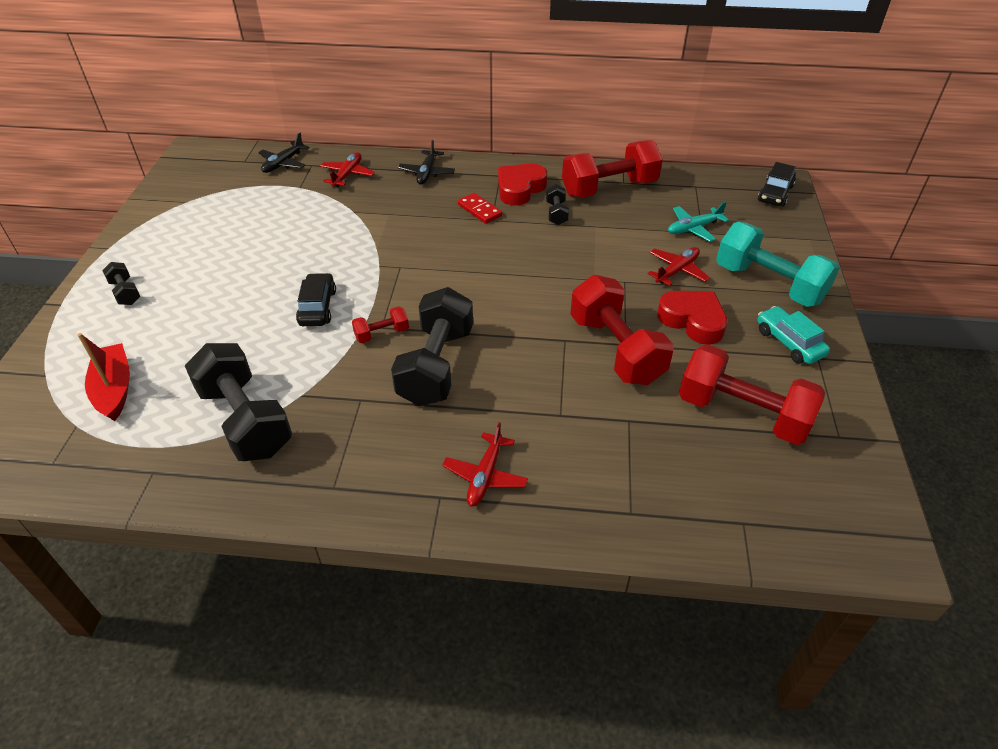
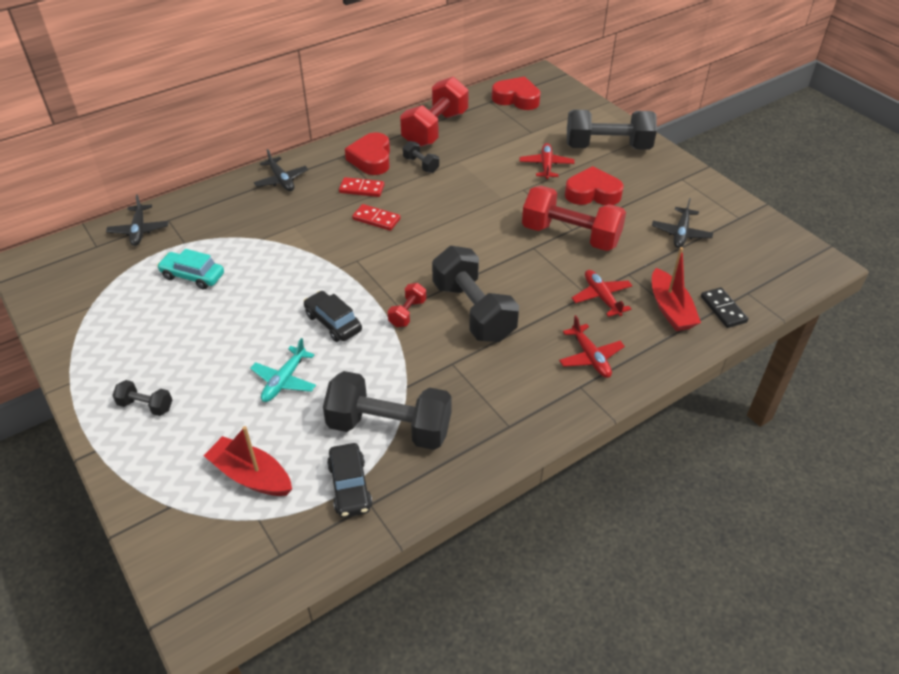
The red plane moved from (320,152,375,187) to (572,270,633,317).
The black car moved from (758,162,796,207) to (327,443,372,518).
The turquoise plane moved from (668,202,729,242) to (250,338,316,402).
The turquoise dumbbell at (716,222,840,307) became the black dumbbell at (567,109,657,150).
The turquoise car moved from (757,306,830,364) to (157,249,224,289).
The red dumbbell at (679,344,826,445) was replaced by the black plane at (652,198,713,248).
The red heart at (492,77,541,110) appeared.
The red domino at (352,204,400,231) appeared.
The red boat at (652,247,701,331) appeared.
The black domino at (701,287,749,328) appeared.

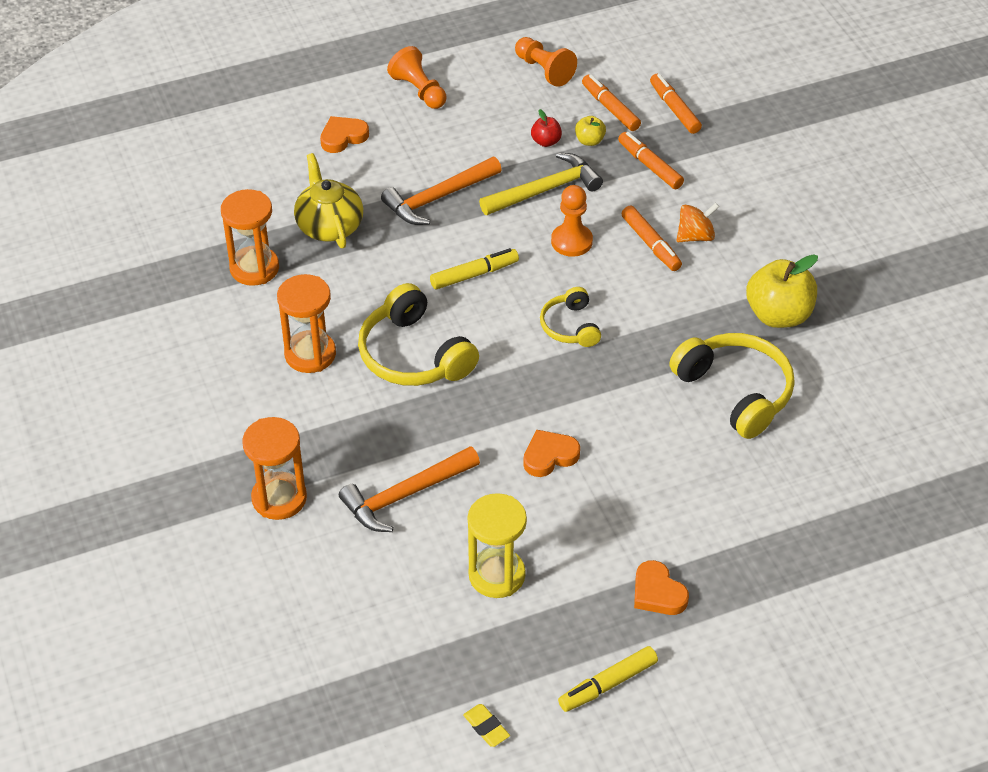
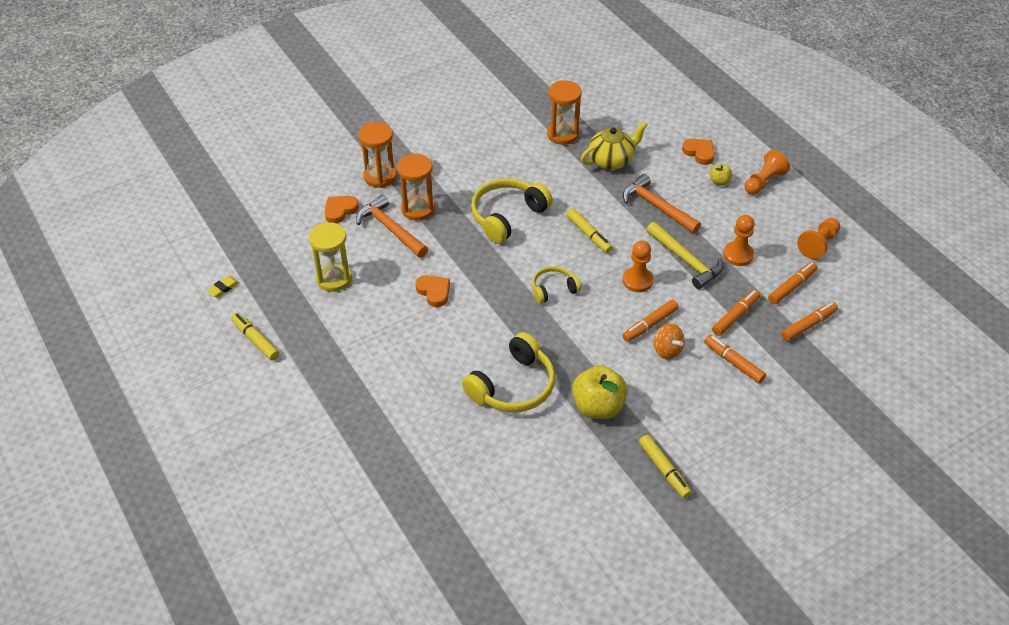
The red apple at (531,109,562,147) was replaced by the orange pawn at (723,215,755,266).
The yellow apple moved from (575,116,606,146) to (710,164,732,186).
The orange hourglass moved from (277,274,336,373) to (397,153,435,221).
The orange heart moved from (634,560,689,615) to (325,196,359,224).
The orange marker at (704,335,766,383) appeared.
The yellow marker at (639,435,692,498) appeared.

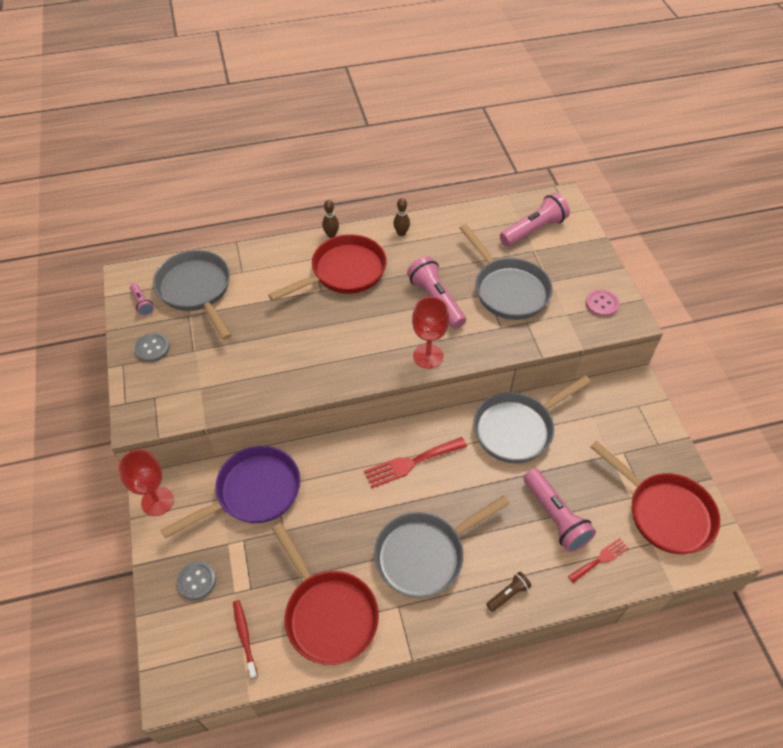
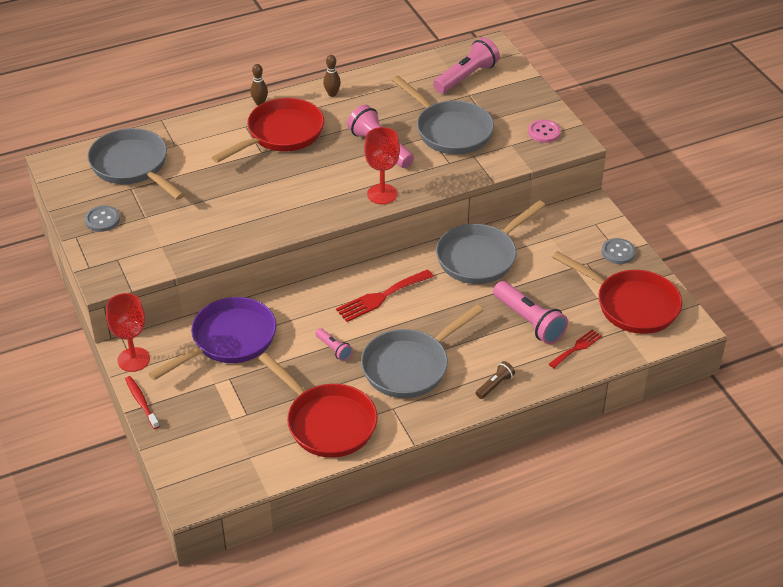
The pink flashlight moved from (130,283,154,316) to (316,328,353,361).
The grey button moved from (177,561,216,600) to (601,238,636,264).
The red toothbrush moved from (233,600,258,679) to (125,376,159,429).

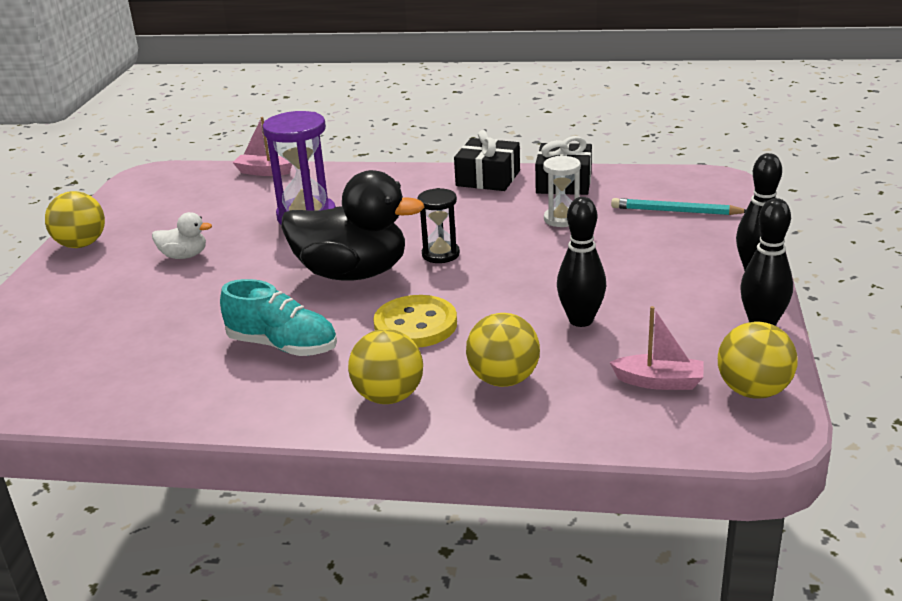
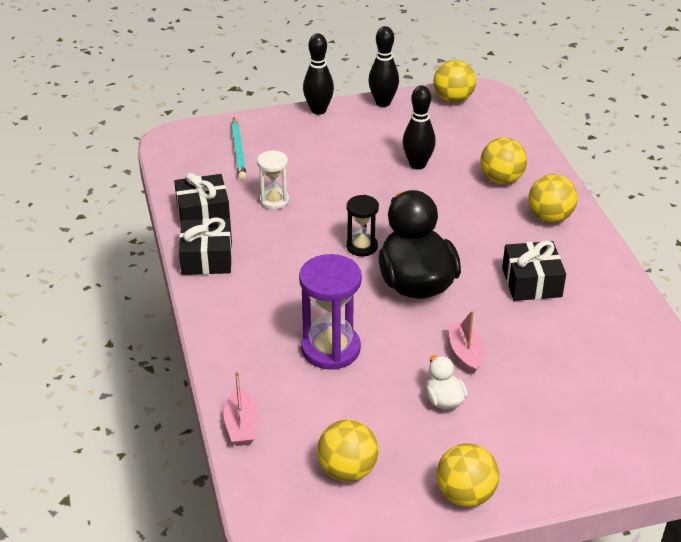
The turquoise shoe at (220,279,337,356) was replaced by the black gift at (502,241,566,301).
The yellow button at (373,295,457,348) disappeared.
The pink boat moved from (609,306,704,390) to (448,310,484,374).
The yellow ball at (317,420,378,482) appeared.

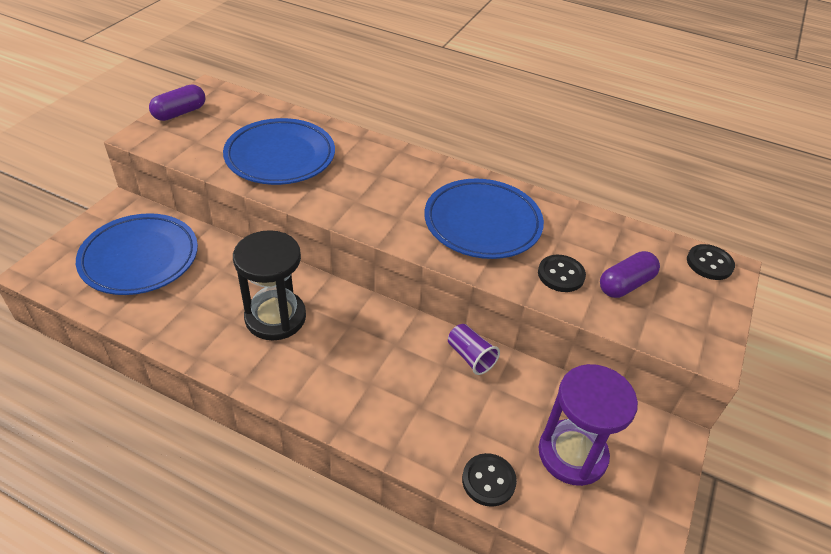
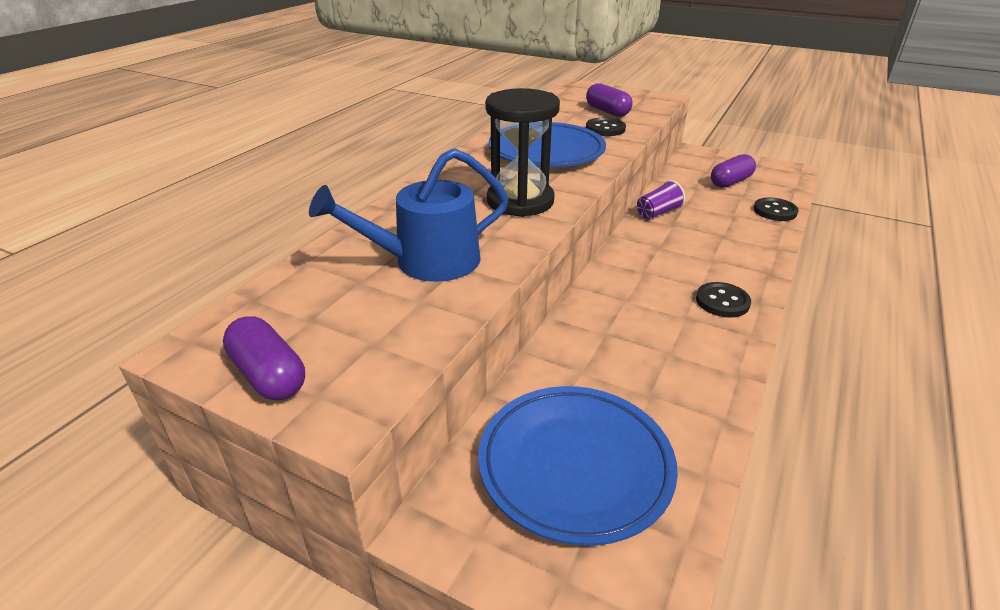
The blue plate at (223,118,335,185) was replaced by the blue watering can at (309,148,509,282).
The black hourglass moved from (233,230,306,340) to (485,88,560,217).
The black button moved from (687,244,735,280) to (696,282,751,318).
The purple hourglass at (538,364,638,486) was replaced by the purple capsule at (711,154,756,188).

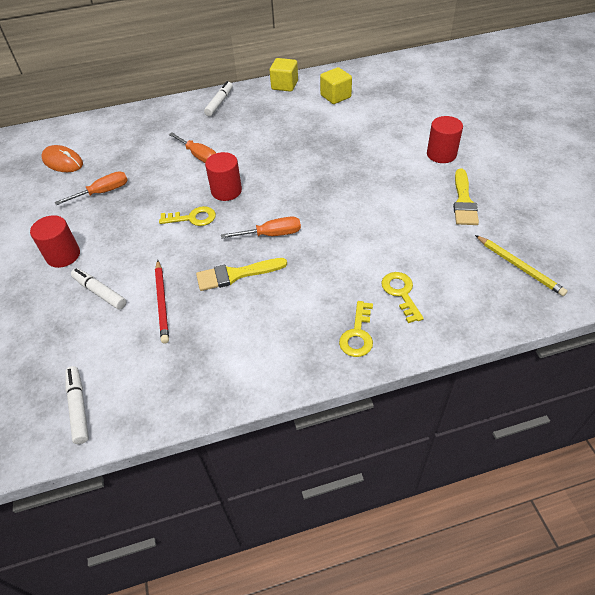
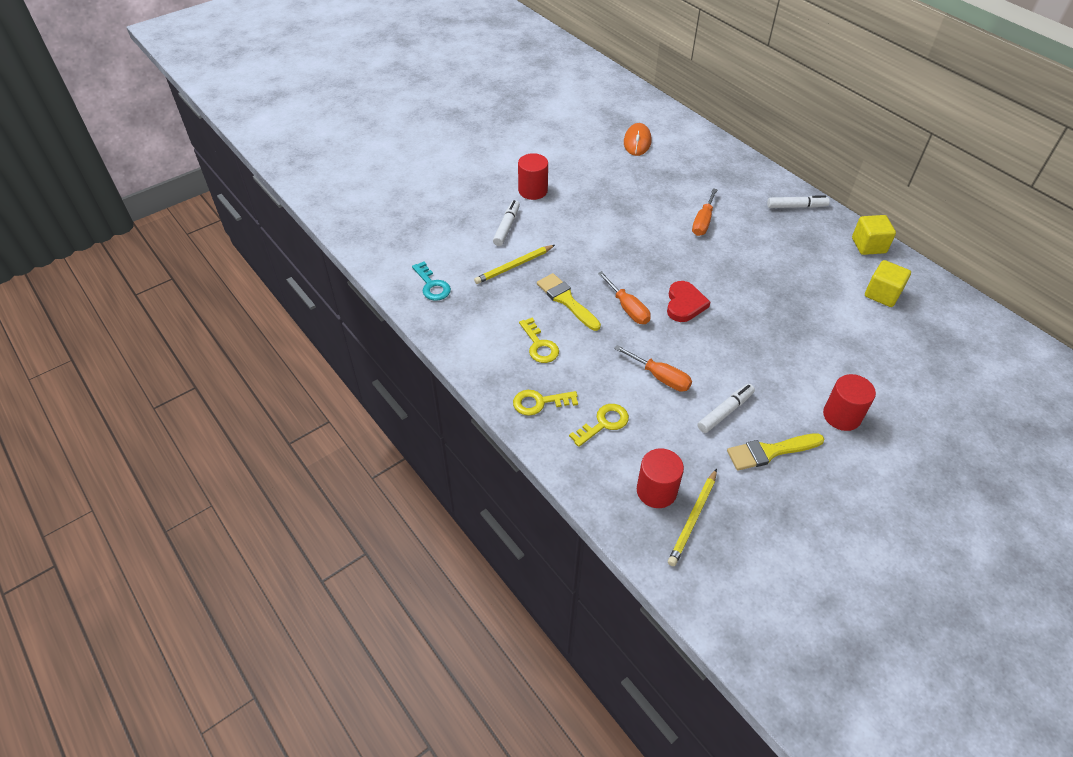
The red cylinder moved from (205,152,242,201) to (637,448,684,508).
The orange screwdriver moved from (55,171,128,205) to (614,345,692,392).
The yellow key moved from (159,206,216,226) to (519,318,559,363).
The red pencil at (155,260,169,344) became the yellow pencil at (474,245,555,284).
The white marker moved from (65,366,89,444) to (698,384,755,433).
The turquoise key at (412,262,451,301) appeared.
The red heart at (667,281,710,322) appeared.

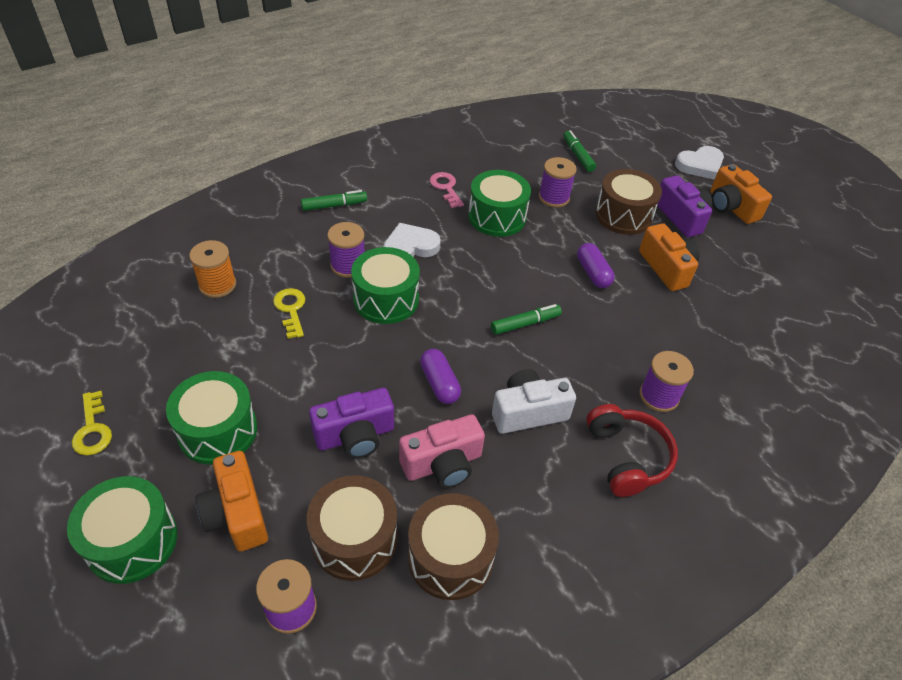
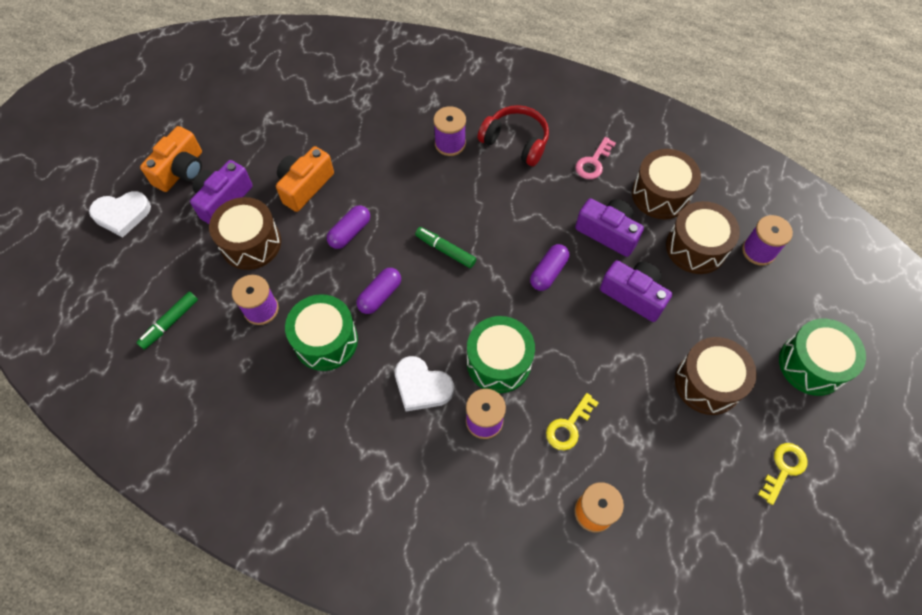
The white heart at (675,146,724,180) turned 135 degrees clockwise.
The pink key moved from (430,172,464,208) to (575,137,616,179).
The green marker at (301,190,367,211) disappeared.
The white camera at (492,369,576,434) disappeared.
The green drum at (166,371,257,465) became the brown drum at (675,337,757,415).
The red headphones at (586,404,678,497) turned 75 degrees clockwise.
The pink camera at (399,414,485,488) became the purple camera at (575,198,644,257).
The orange camera at (196,451,268,551) disappeared.
The purple capsule at (356,268,401,314) appeared.

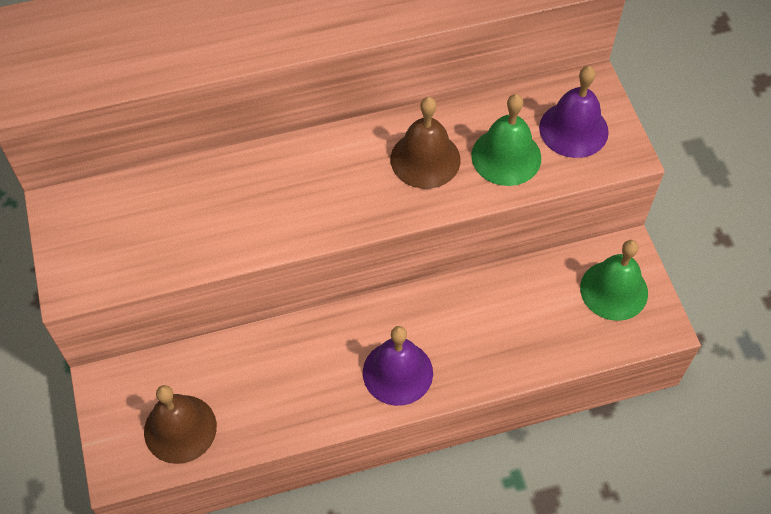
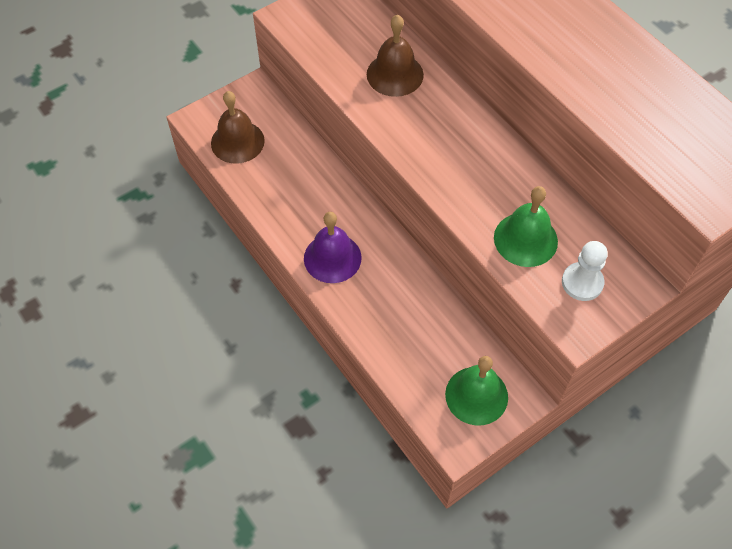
The purple bell at (539,66,609,158) was replaced by the white pawn at (562,241,608,301).
The brown bell moved from (391,97,461,189) to (367,14,424,97).

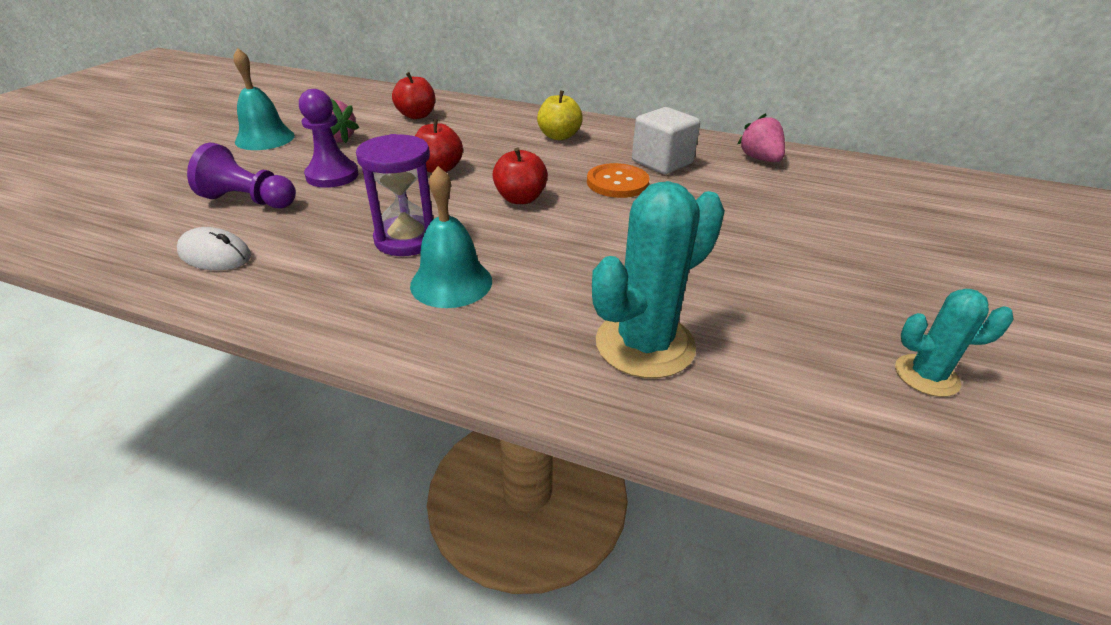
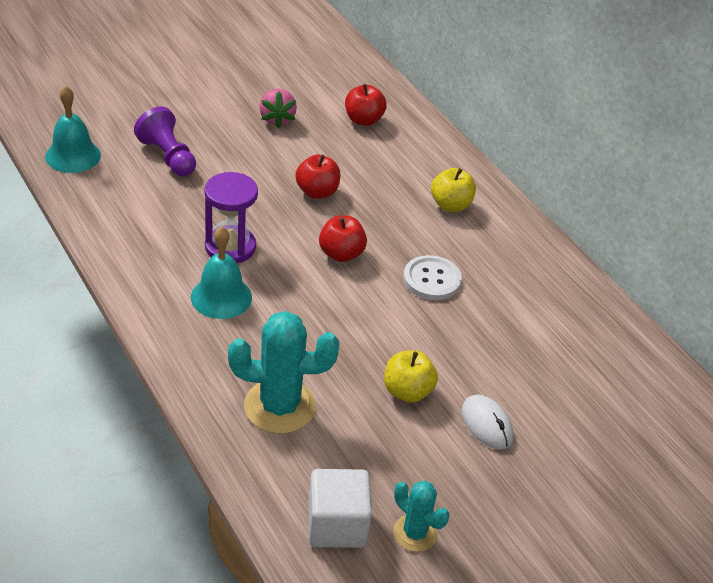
The turquoise bell moved from (233,48,295,150) to (45,86,101,173).
The purple pawn at (299,89,358,188) disappeared.
The white cube moved from (632,107,700,174) to (308,469,372,548).
The pink strawberry at (737,113,785,162) disappeared.
The orange button at (587,163,649,198) became the white button at (403,255,462,300).
The white mouse moved from (177,227,251,270) to (462,395,514,450).
The yellow apple at (384,350,438,403) appeared.

